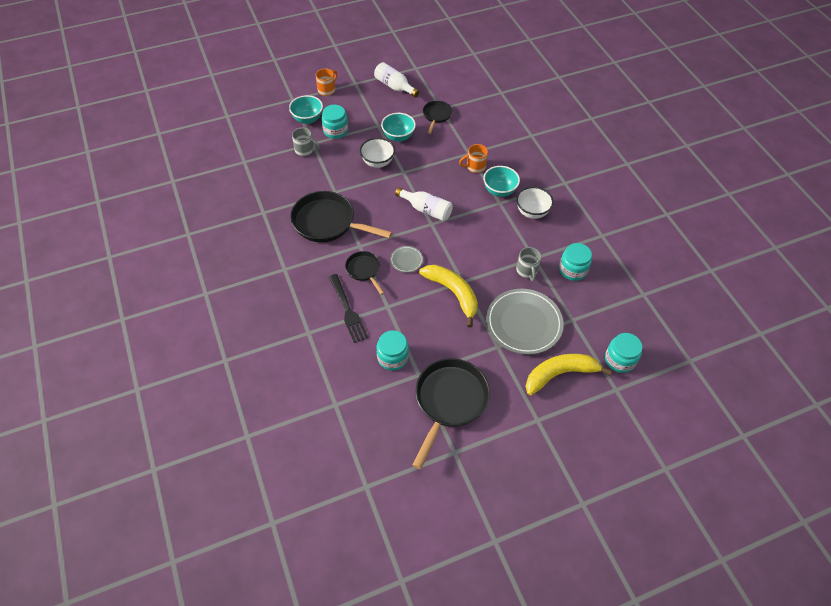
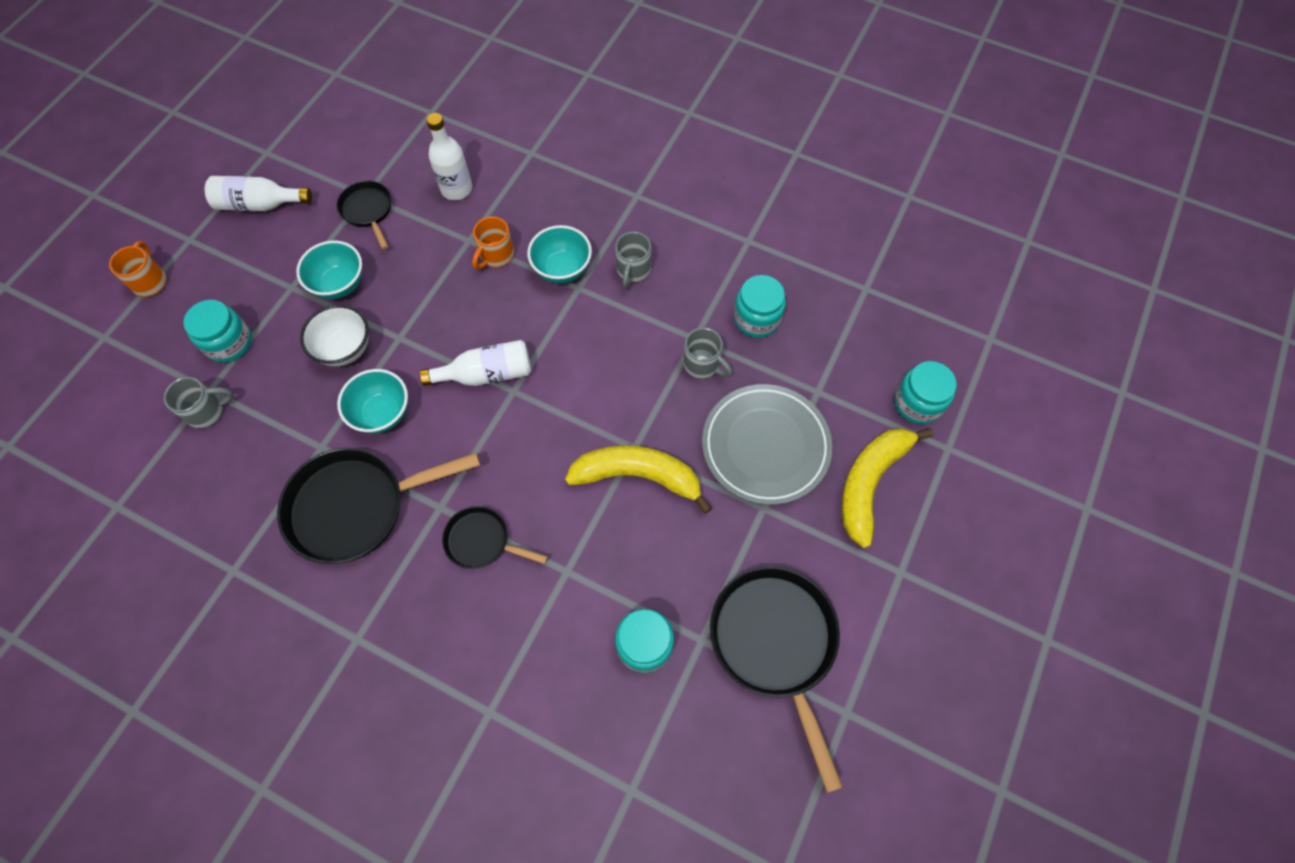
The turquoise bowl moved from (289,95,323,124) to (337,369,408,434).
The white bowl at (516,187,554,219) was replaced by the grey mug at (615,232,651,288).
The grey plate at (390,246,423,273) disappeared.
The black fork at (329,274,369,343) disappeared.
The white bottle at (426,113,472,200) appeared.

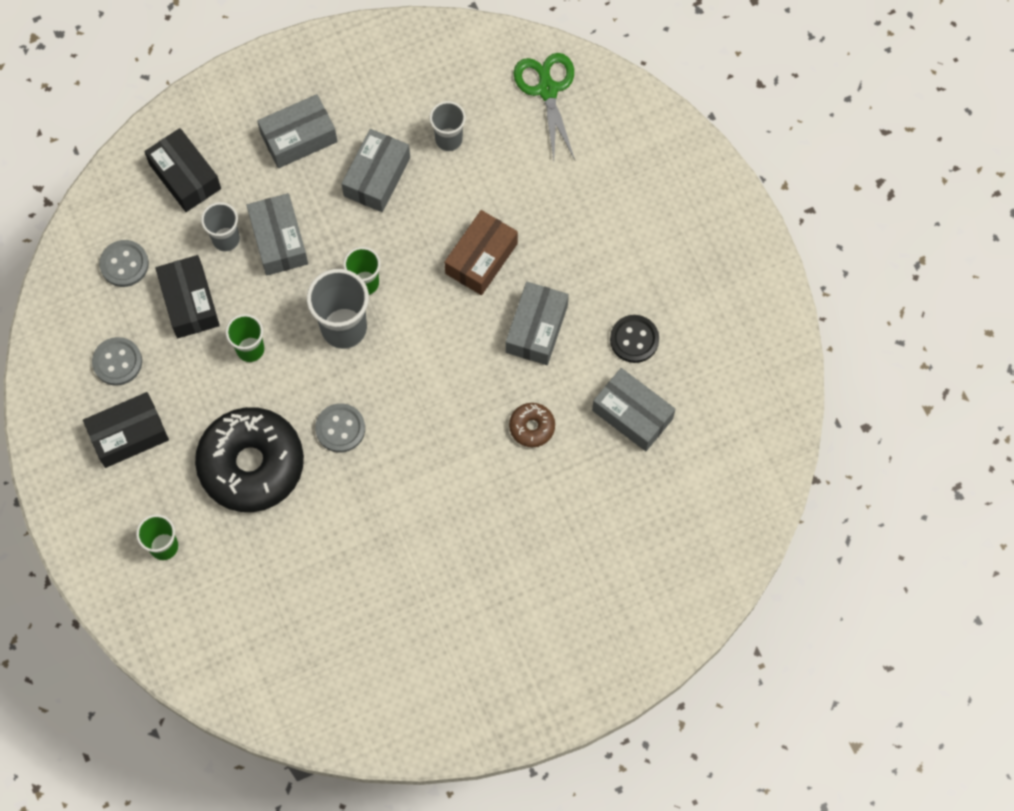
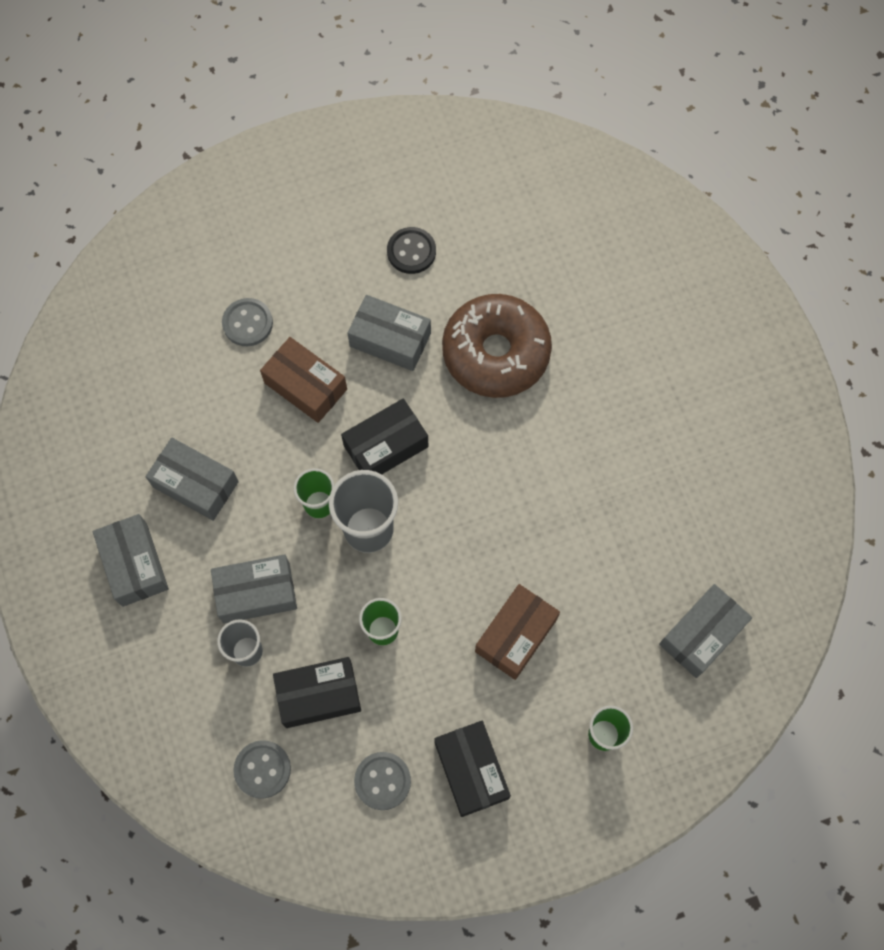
The green scissors at (514,53,575,161) disappeared.
The grey cup at (429,101,466,151) disappeared.
The black box moved from (144,128,221,212) to (341,398,429,474).
The grey box moved from (592,368,675,451) to (659,584,752,678).
The grey button moved from (315,403,365,453) to (222,298,273,346).
The brown donut at (509,403,555,447) changed to 2.32 times the size.
The black donut at (195,407,304,512) was replaced by the brown box at (475,584,560,680).

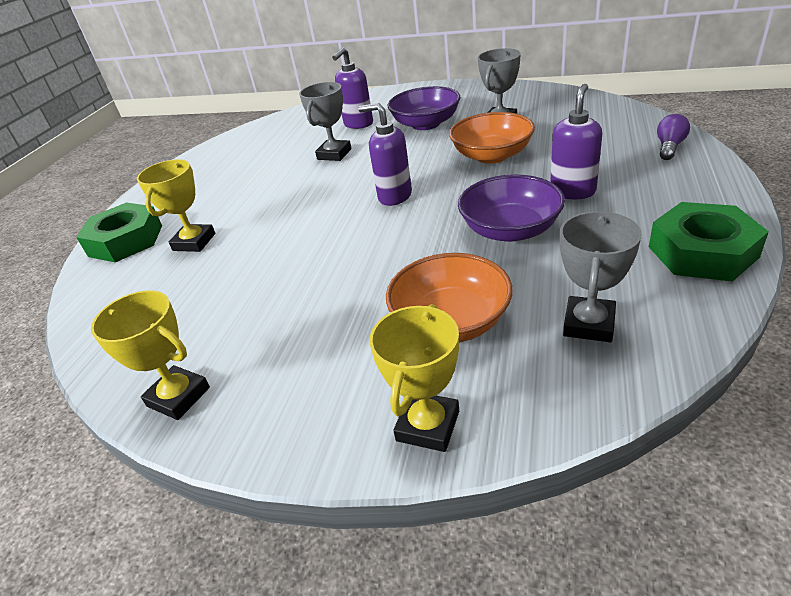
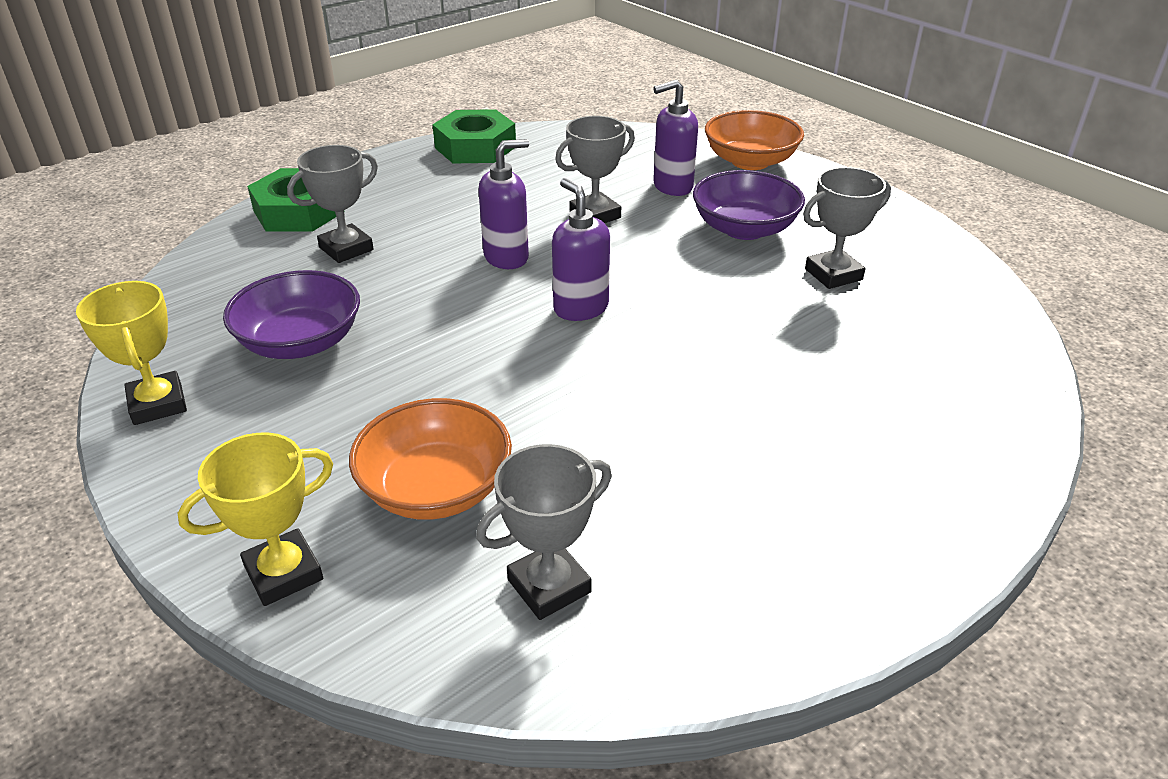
The purple soap dispenser moved from (550,84,602,199) to (478,139,529,269).
The orange bowl moved from (449,112,535,164) to (705,110,804,170).
The purple light bulb at (657,114,690,160) disappeared.
The yellow trophy at (137,159,215,252) became the grey trophy at (287,145,378,263).
The purple bowl moved from (458,174,565,242) to (223,270,360,359).
The green nut moved from (649,202,769,282) to (432,109,516,163).

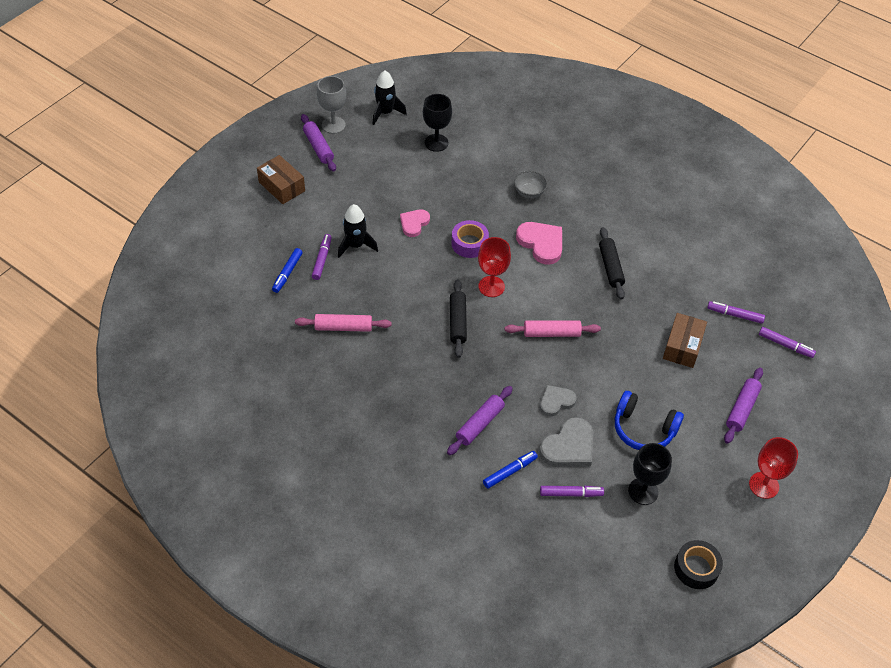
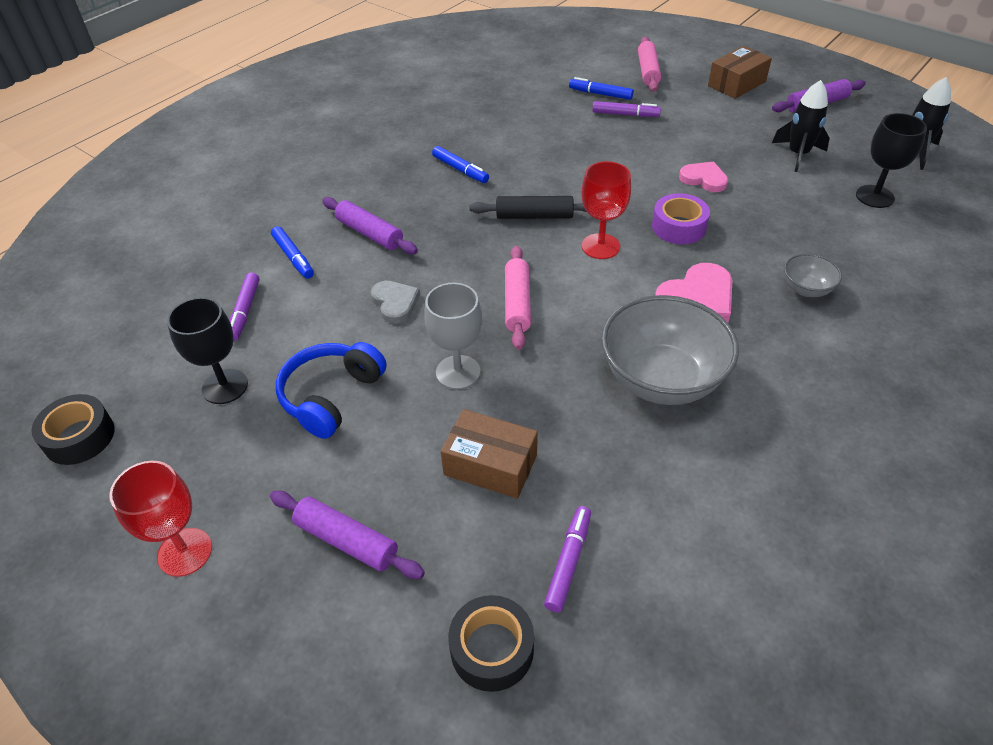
The grey goblet moved from (317,76,346,134) to (424,283,482,390).
The black rocket moved from (338,204,378,258) to (772,80,830,172).
The black rolling pin at (599,227,625,300) was replaced by the grey bowl at (601,295,739,405).
The pink rolling pin moved from (295,314,392,332) to (638,37,661,92).
The purple marker at (759,327,816,358) was replaced by the black tape at (448,595,534,692).
The grey heart at (539,417,593,467) disappeared.
The blue marker at (432,146,489,183) appeared.

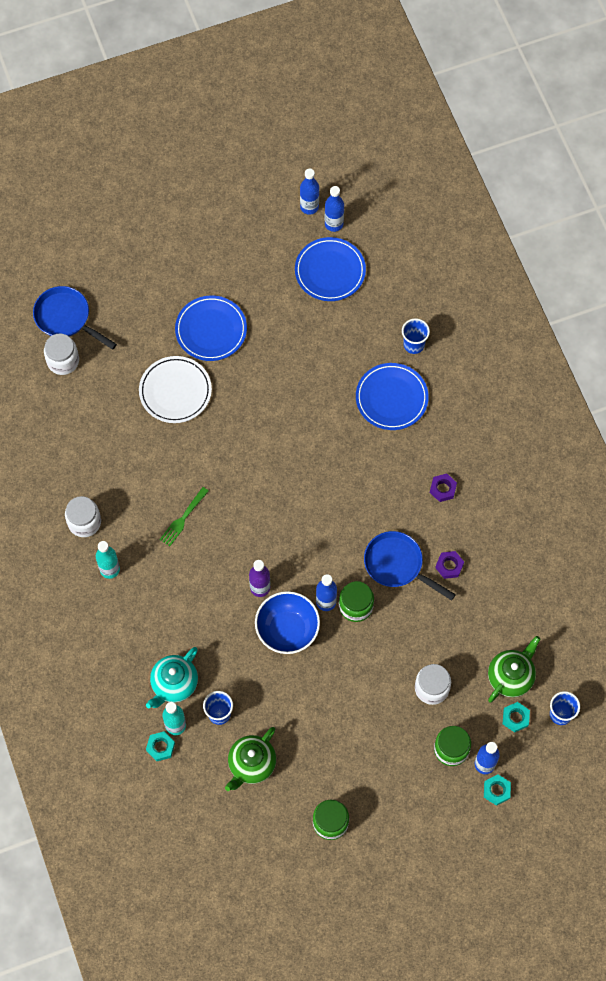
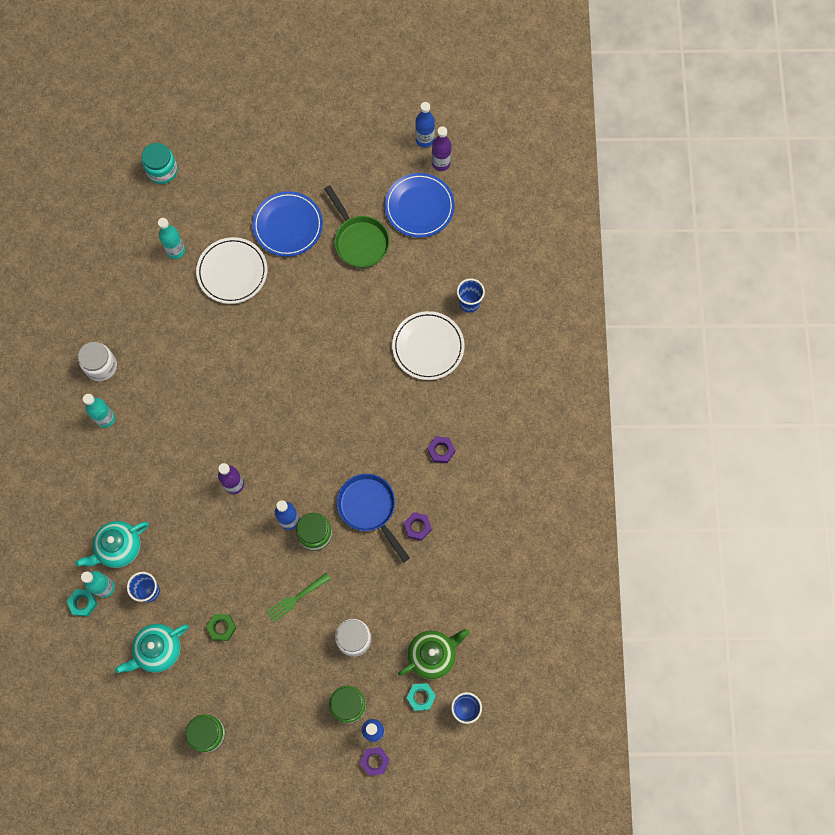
The blue bottle at (325,186,344,232) became the purple bottle at (432,126,451,171).
The blue pan at (33,286,117,350) was replaced by the turquoise jar at (142,143,178,184).
The white jar at (44,334,79,375) disappeared.
The blue plate at (356,363,429,430) became the white plate at (392,311,465,380).
The green fork moved from (159,487,209,547) to (266,573,331,622).
The blue bowl at (255,591,320,654) disappeared.
The green teapot at (225,727,276,791) became the turquoise teapot at (115,624,189,673).
The turquoise nut at (484,774,511,806) became the purple nut at (360,747,390,776).
The green pan at (324,185,390,268) appeared.
The turquoise bottle at (158,218,185,259) appeared.
The green nut at (206,614,236,641) appeared.

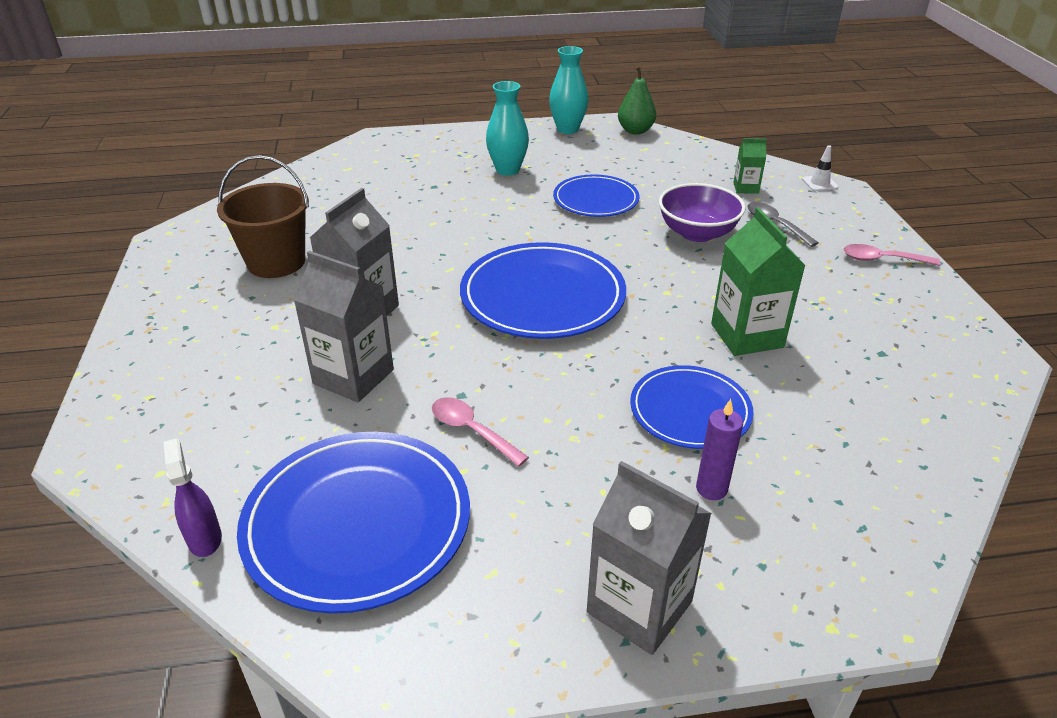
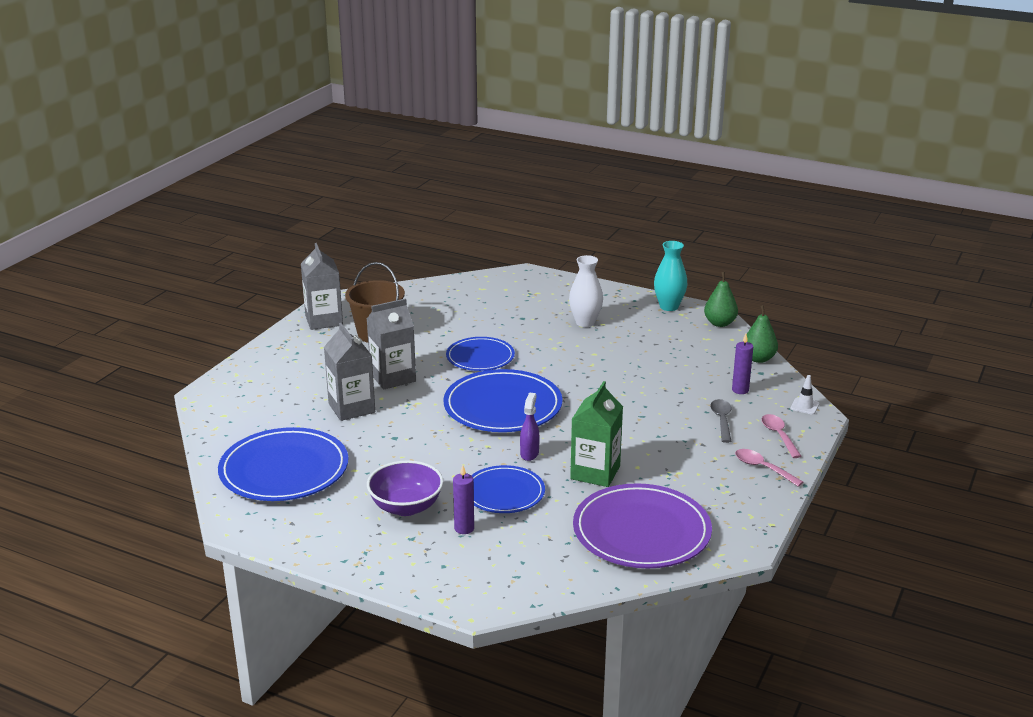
The turquoise vase at (486,81,529,176) became the white vase at (569,255,603,327).
The green carton at (733,138,767,194) was replaced by the purple candle at (732,334,753,394).
The blue plate moved from (553,174,640,217) to (446,337,515,371).
The purple bowl moved from (659,183,746,242) to (367,460,443,516).
The pink spoon moved from (432,397,529,467) to (762,414,801,458).
The purple spray bottle moved from (163,438,222,557) to (520,392,540,461).
The grey carton moved from (587,461,712,655) to (301,243,343,330).
The green pear at (747,305,778,363) appeared.
The purple plate at (573,483,712,568) appeared.

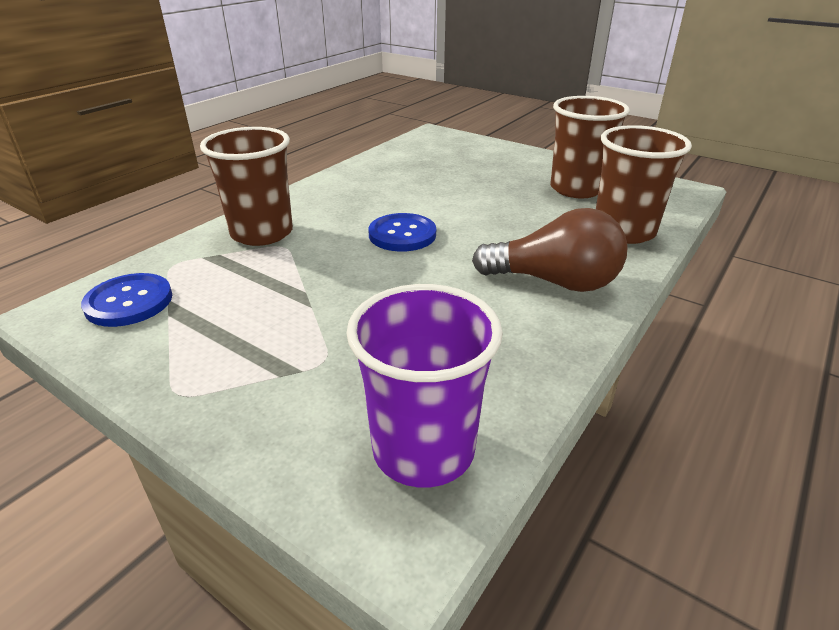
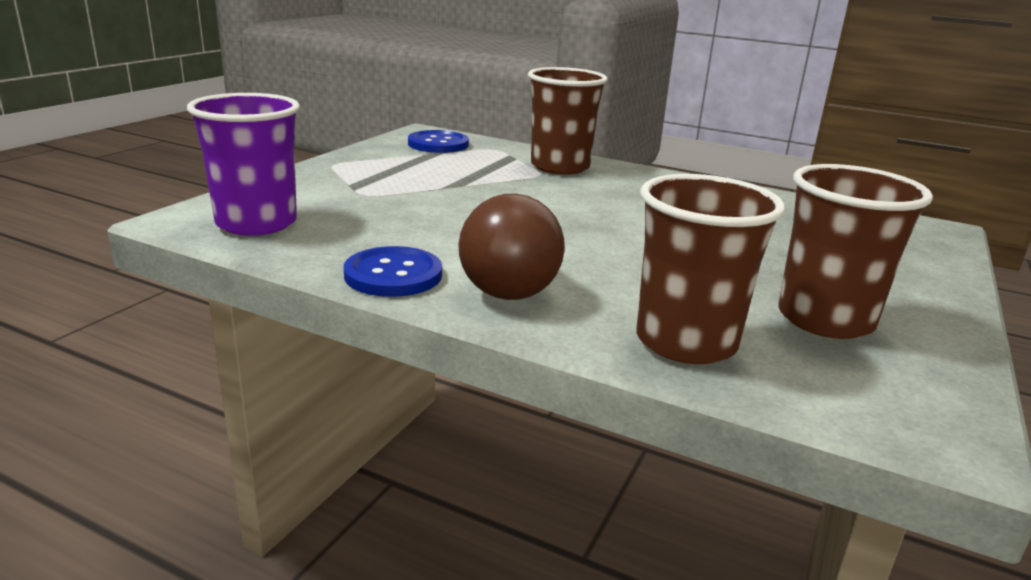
The blue button moved from (368,213,436,252) to (344,246,442,297).

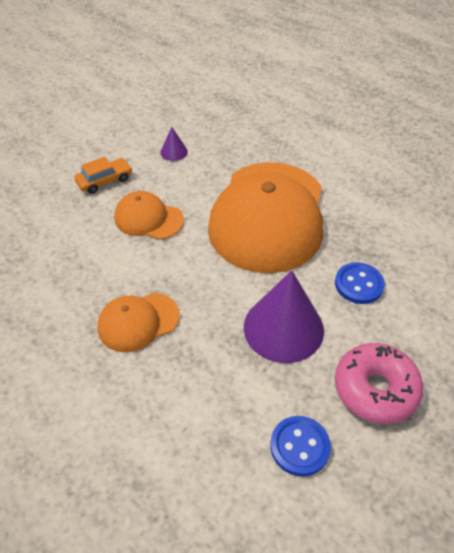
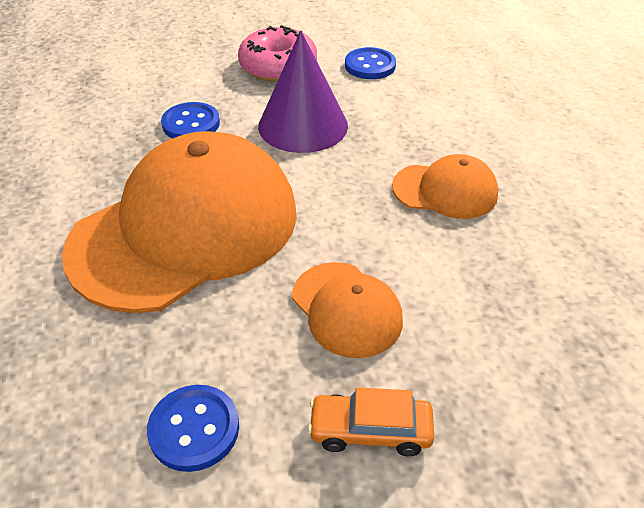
The purple cone at (160,127,188,161) was replaced by the blue button at (147,385,239,472).

